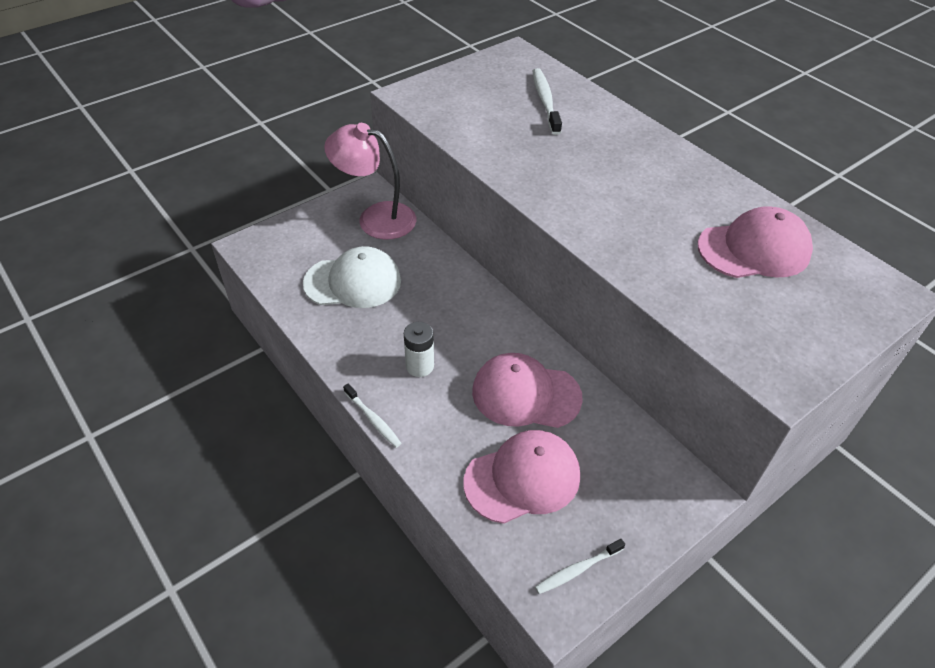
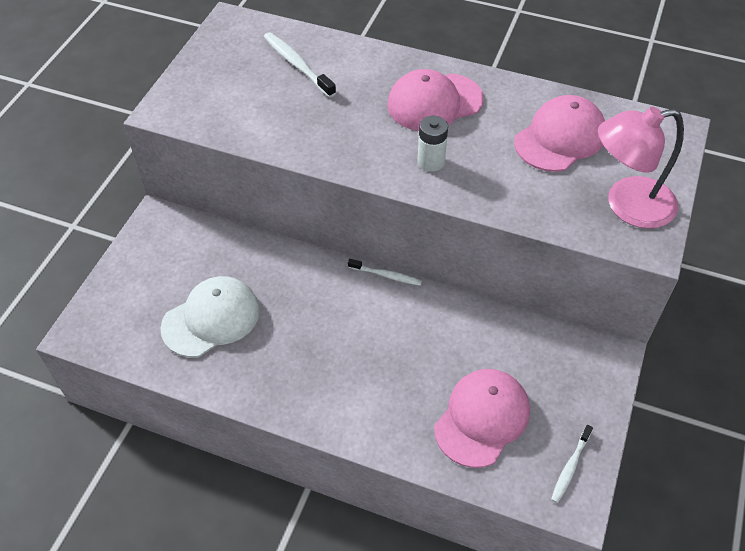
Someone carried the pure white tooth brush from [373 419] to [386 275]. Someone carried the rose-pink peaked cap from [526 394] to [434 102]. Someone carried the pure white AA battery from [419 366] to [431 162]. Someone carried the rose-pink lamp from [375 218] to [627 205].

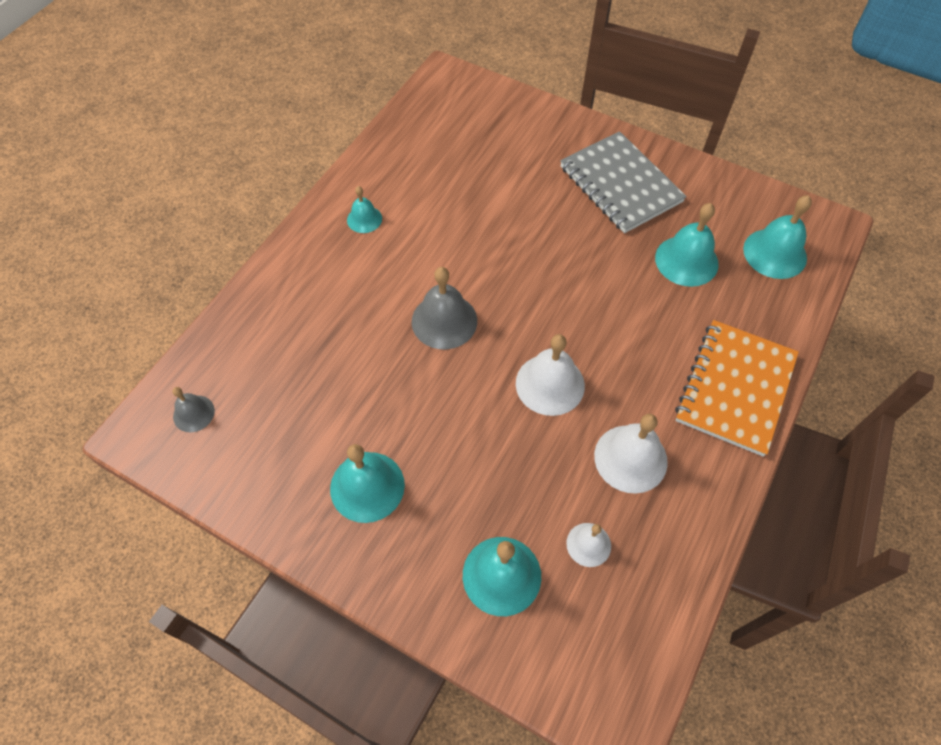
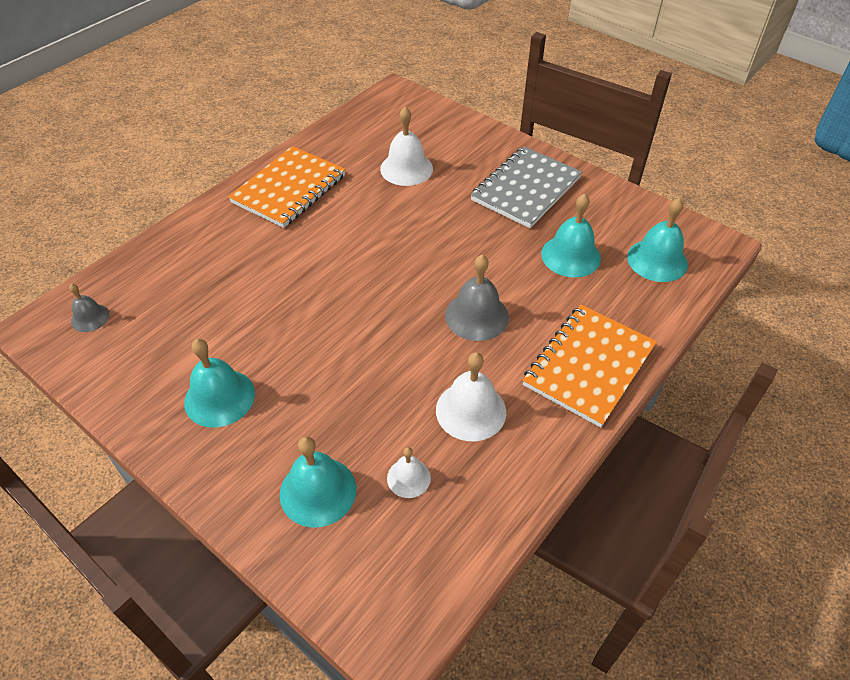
Someone swapped the aqua school bell at [364 219] for the orange exercise book at [289 189]. Someone carried the pure white school bell from [550 384] to [406 168]. Someone carried the gray school bell from [444 321] to [476 316]. Someone rotated the gray exercise book at [620 184] by 60 degrees clockwise.

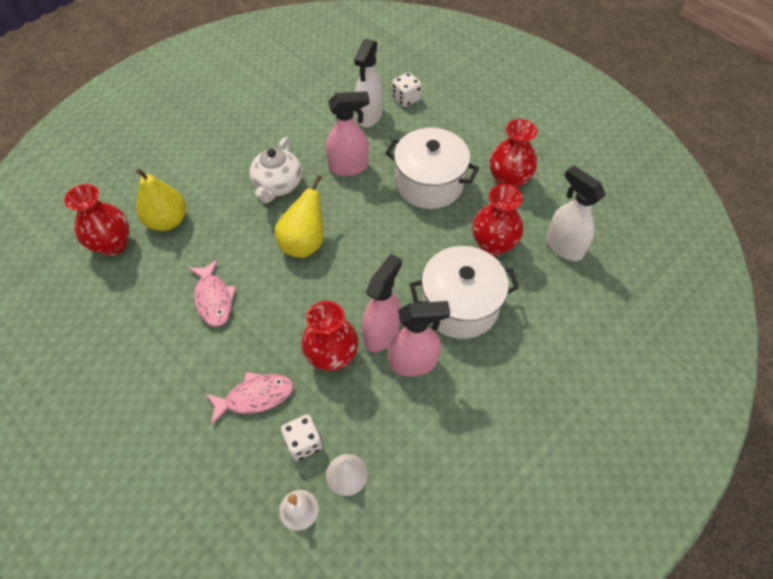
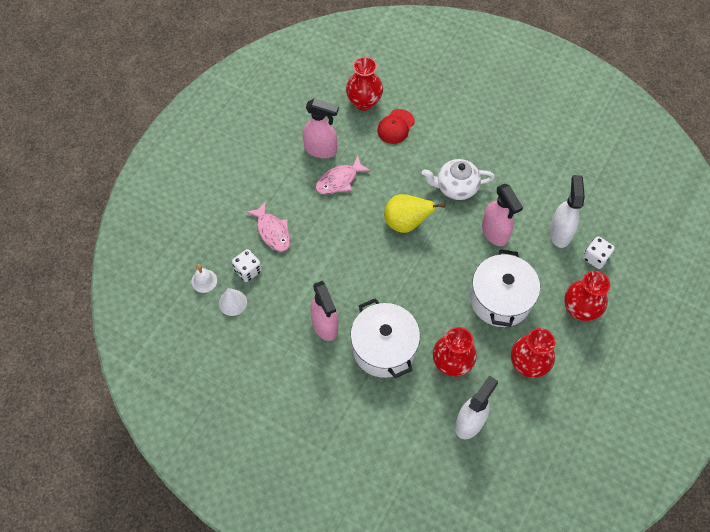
Someone carried the rose-pink sprayer from [382 333] to [321 150]. Someone swapped the yellow pear at [167 221] for the crimson peaked cap at [395 126]. Someone rotated the pure white sprayer at [369 116] by 90 degrees clockwise. Someone carried the crimson flower vase from [332 356] to [579 309].

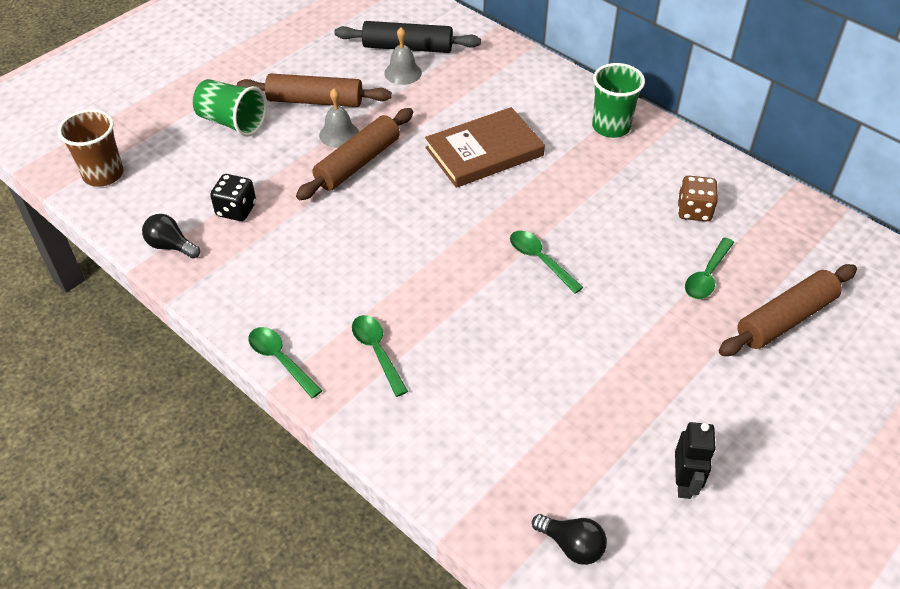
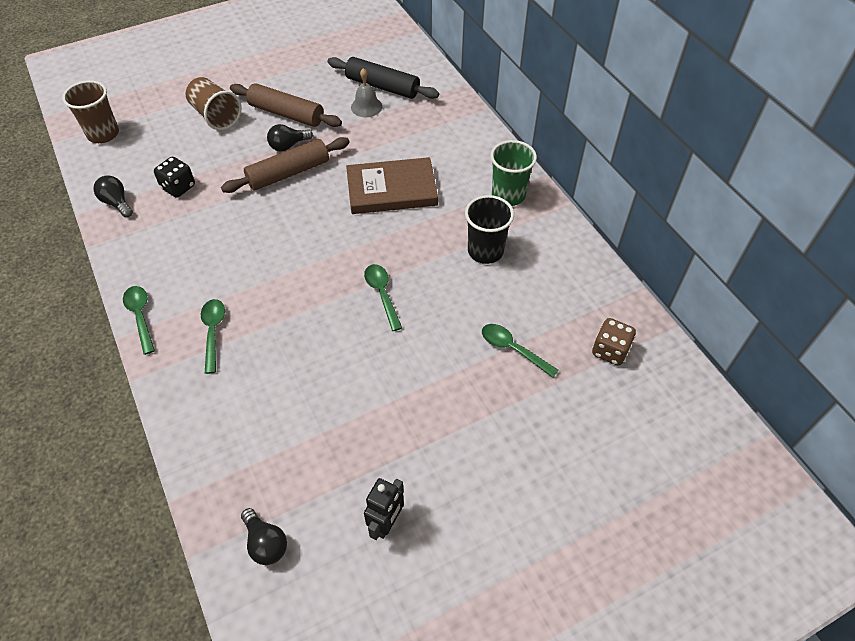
Someone repainted the leaf-green beaker at [232 122], which became the russet beaker at [216 116]. Someone swapped the gray school bell at [339 134] for the ebony bulb at [288 146]. Someone put down the ebony beaker at [485 251]. Someone rotated the leaf-green tablespoon at [707 276] by 75 degrees clockwise. Someone carried the russet dice from [694 211] to [610 351]. Someone took away the russet rolling pin at [785 319].

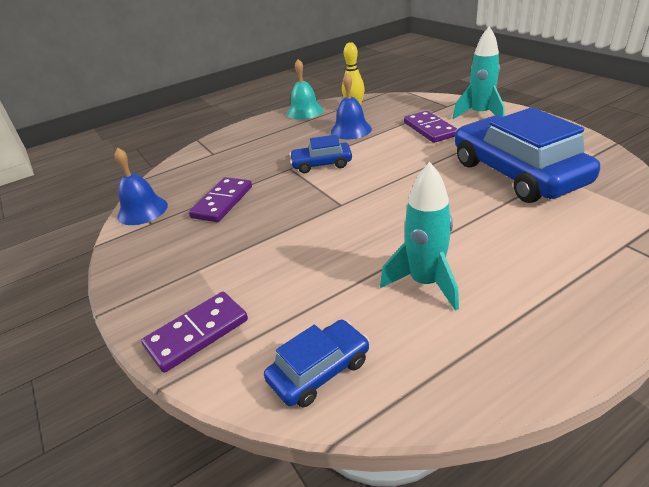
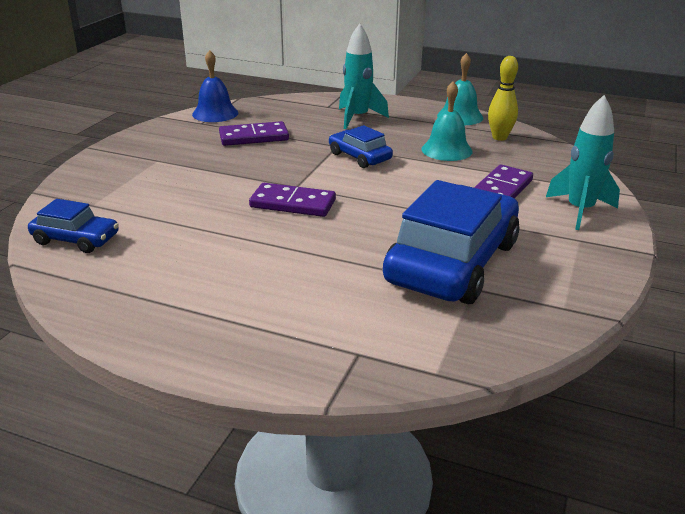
Someone carried the purple domino from [197 333] to [292 204]. Someone carried the aqua toy rocket from [425 283] to [357 118]. Someone repainted the blue school bell at [351 130], which became the aqua school bell at [446 150].

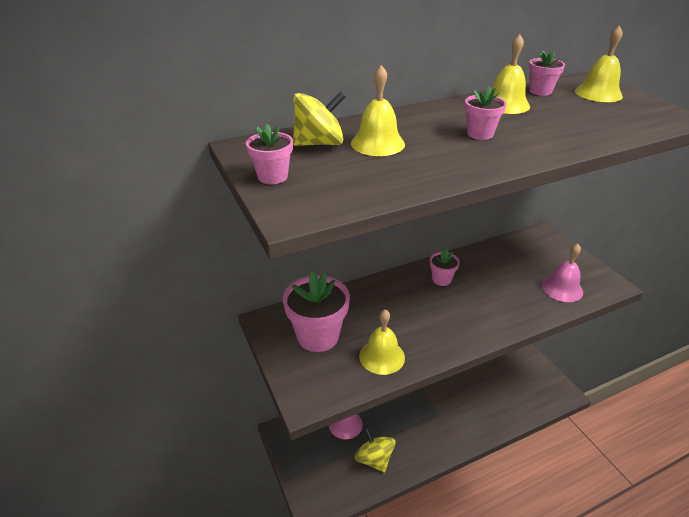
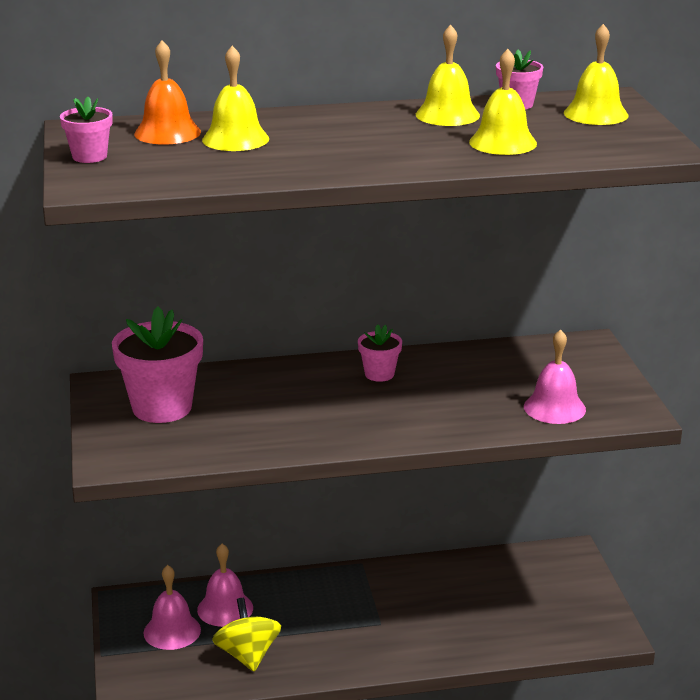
Someone swapped the yellow spinning top at [319 143] for the orange school bell at [167 133]. Someone put down the rose-pink school bell at [172 631]. Someone carried the yellow school bell from [382 356] to [503 142]. Someone took away the rose-pink flower pot at [480 134].

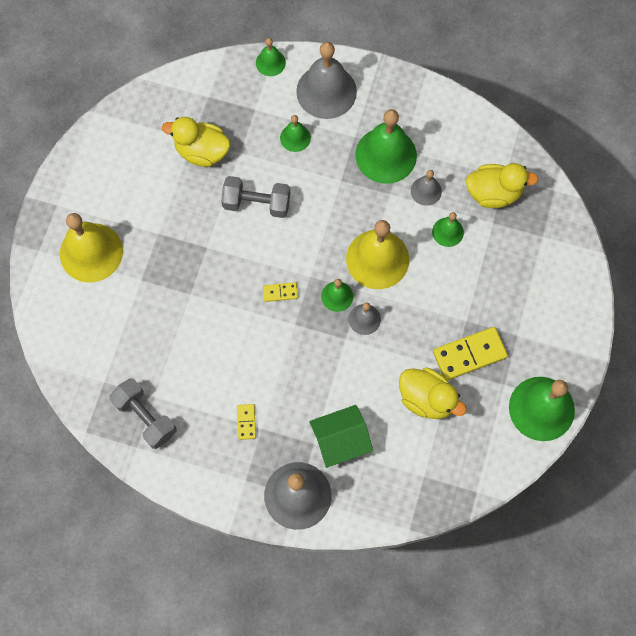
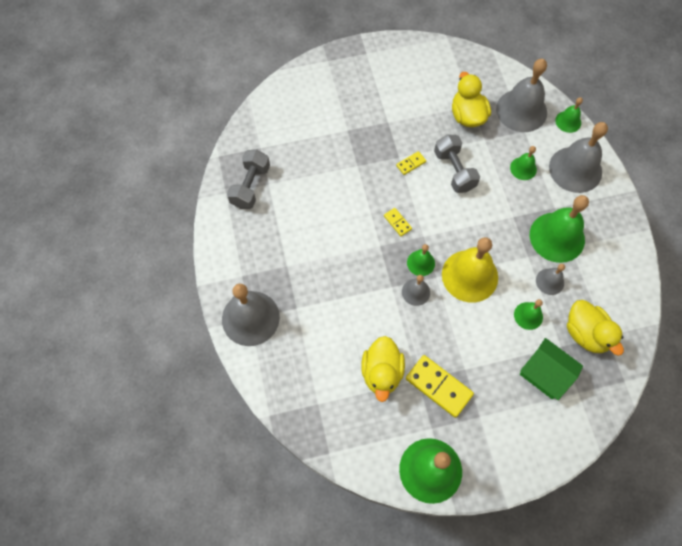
Someone carried the yellow domino from [246 422] to [411 164]. Someone put down the gray school bell at [521 110]. Someone carried the leaf-green house from [340 440] to [545 373]. Someone took away the yellow school bell at [91 252].

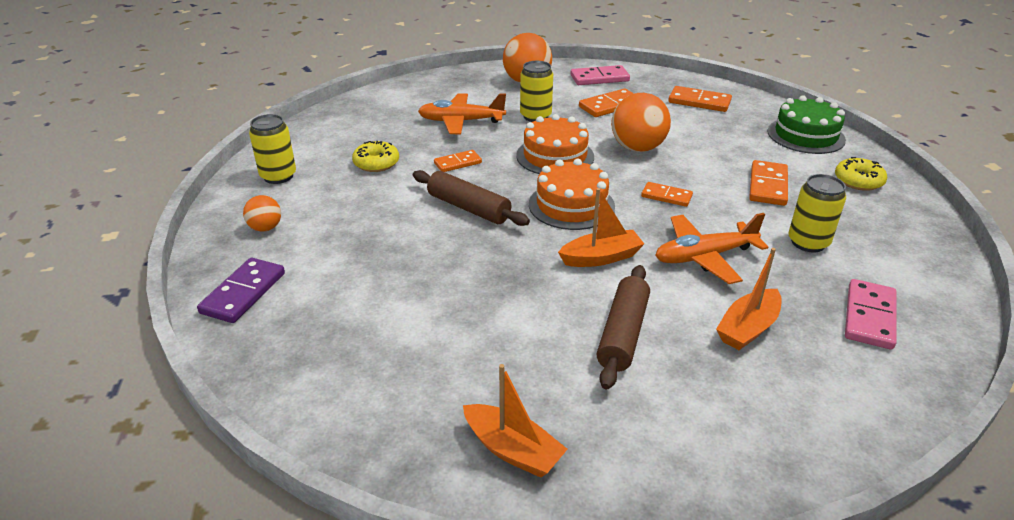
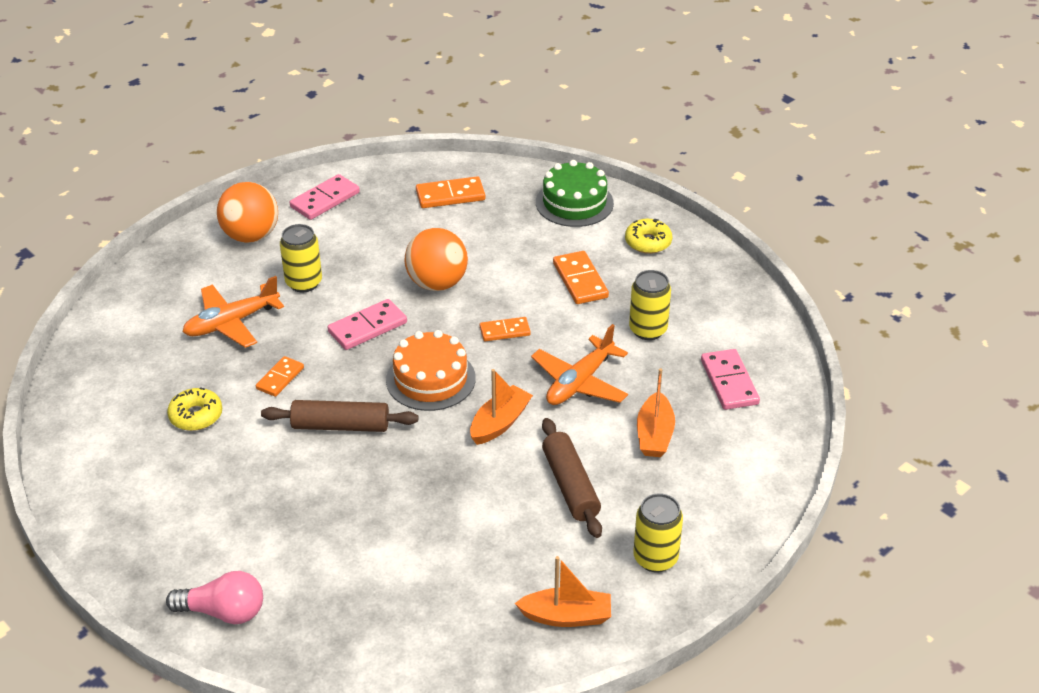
Someone swapped the purple domino at [243 293] for the rose-pink bulb at [223 612]. Someone swapped the orange layer cake at [555 156] for the rose-pink domino at [367 327]. Someone carried the yellow tin from [278 176] to [655 558]. Someone took away the orange play ball at [265 228]. Someone took away the orange domino at [610 106].

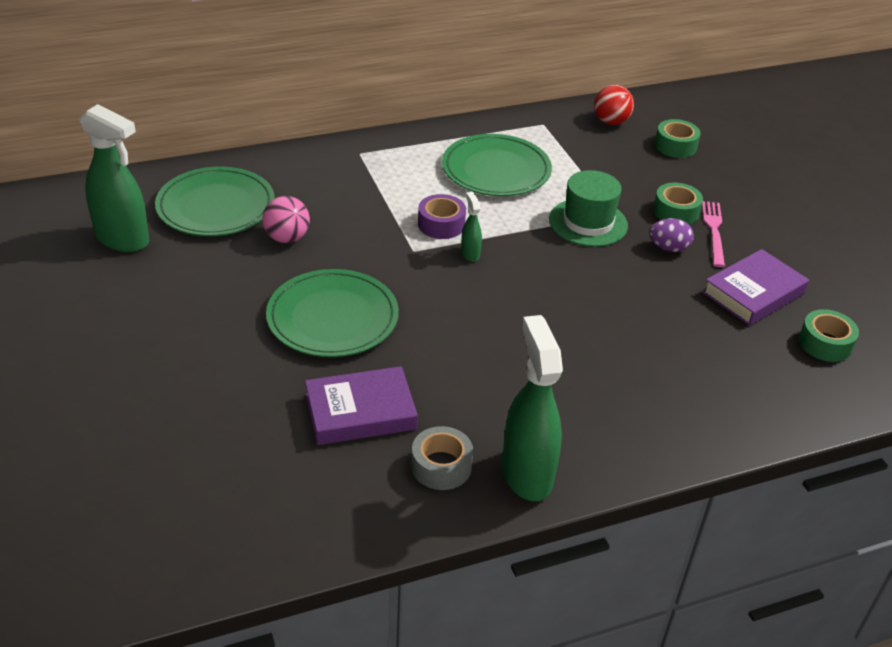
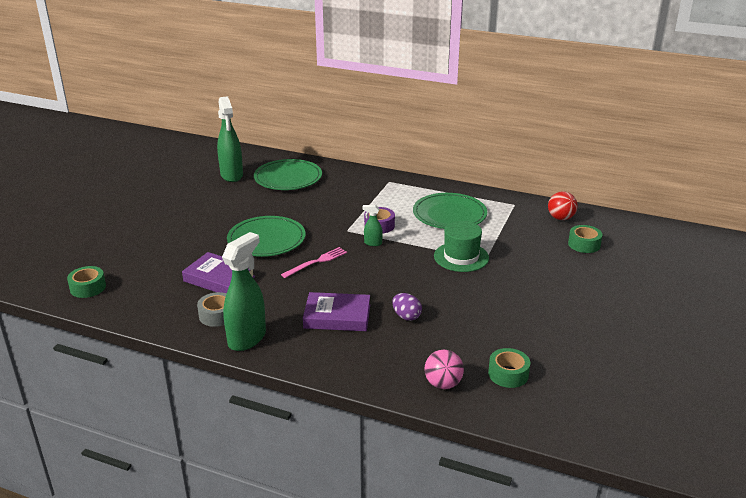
Someone carried the leaf-green sticky tape from [676 212] to [88 287]. Someone carried the rose-pink dinner fork from [714 231] to [316 262]. Someone carried the purple book from [753 293] to [337 316]. Someone rotated the leaf-green sprayer at [470 254] by 105 degrees counterclockwise. Someone carried the purple egg shape from [668 248] to [406 316]. Someone carried the rose-pink play ball from [287 238] to [443 384].

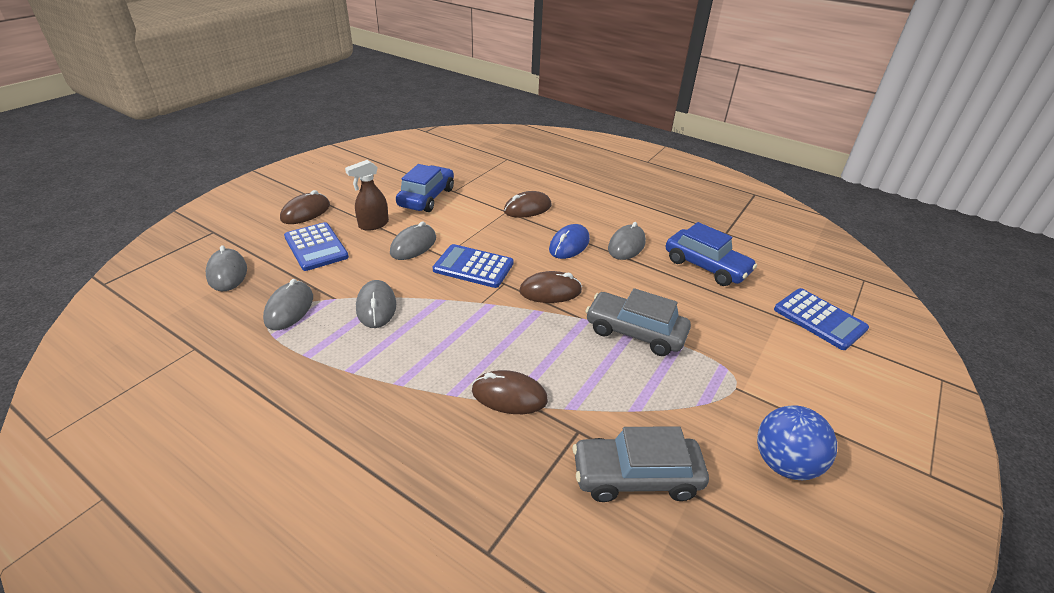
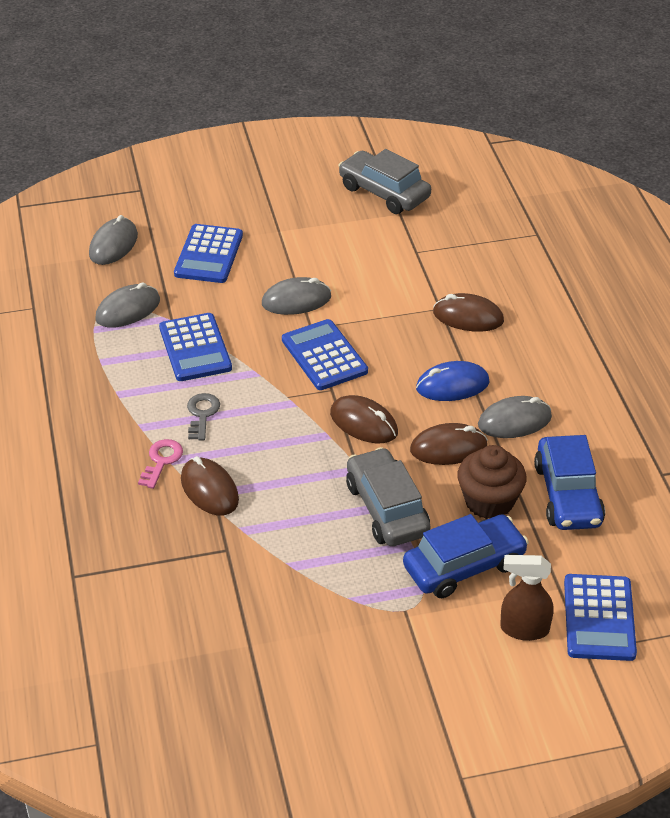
Someone put down the rose-pink key at [161 461]. Someone swapped the gray PC mouse at [376 307] for the blue pocket calculator at [195 348]. Someone put down the gray key at [202 414]. Someone carried the gray car from [636 476] to [384 192]. Someone carried the blue car from [426 197] to [464 566]. Someone carried the russet PC mouse from [306 212] to [448 448]. Someone put down the russet fairy cake at [489 501]. Someone carried the russet sprayer from [373 225] to [524 629]. Someone took away the blue play ball at [784 463].

